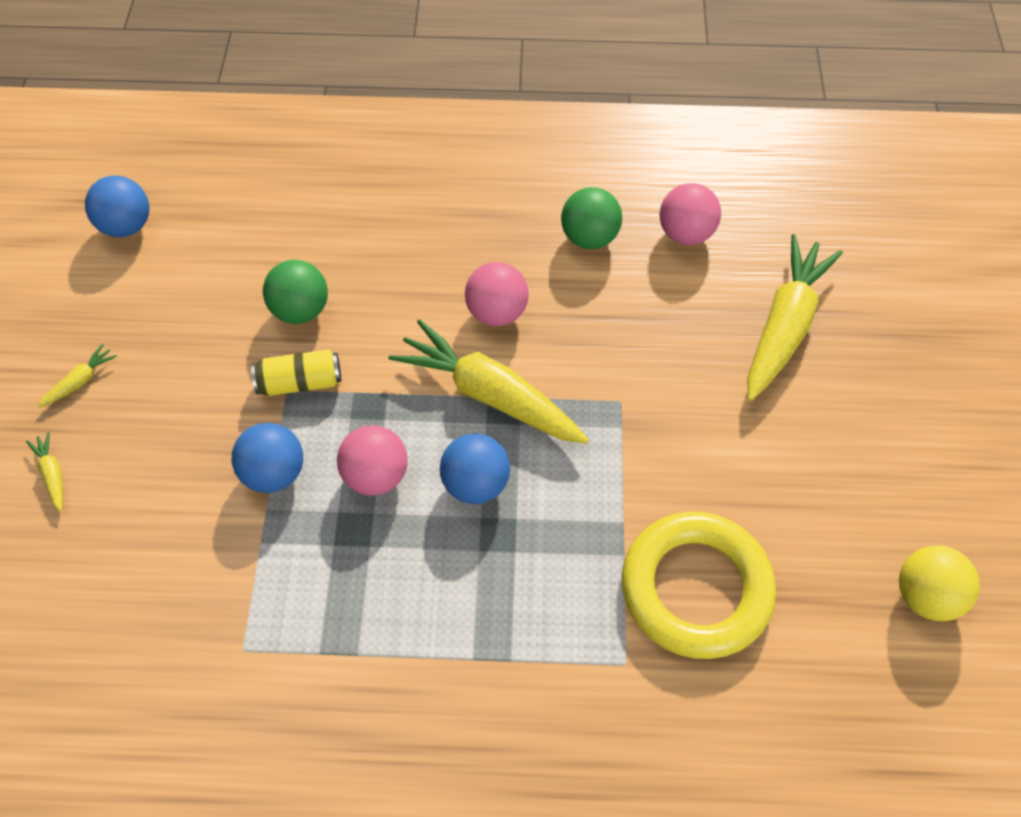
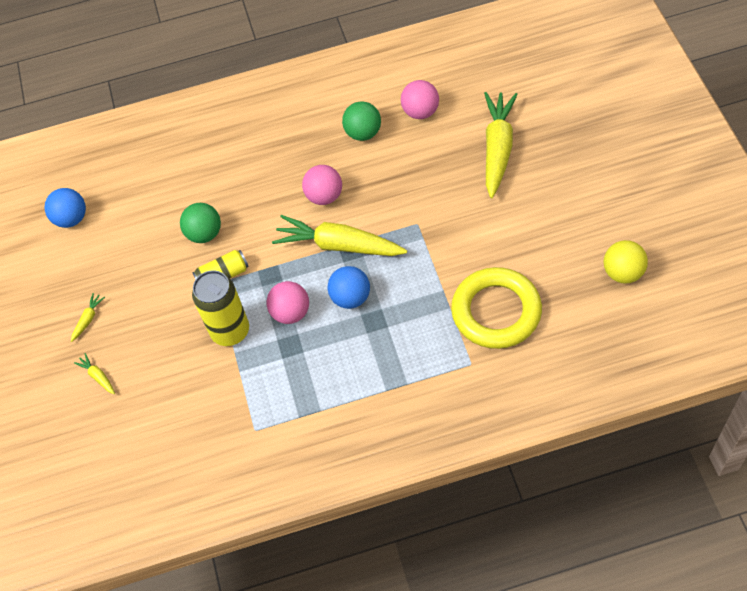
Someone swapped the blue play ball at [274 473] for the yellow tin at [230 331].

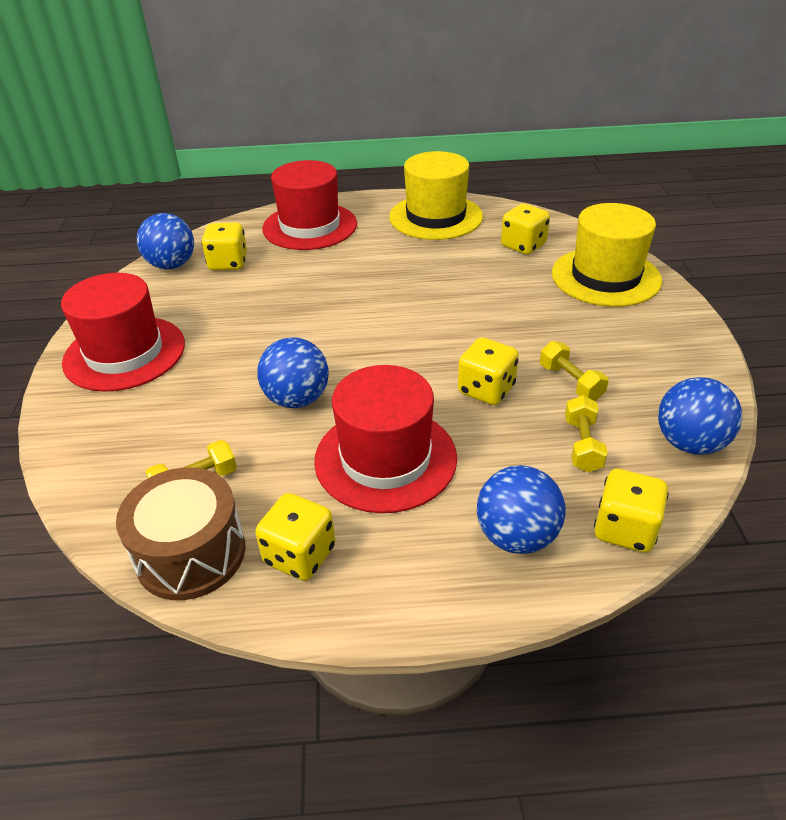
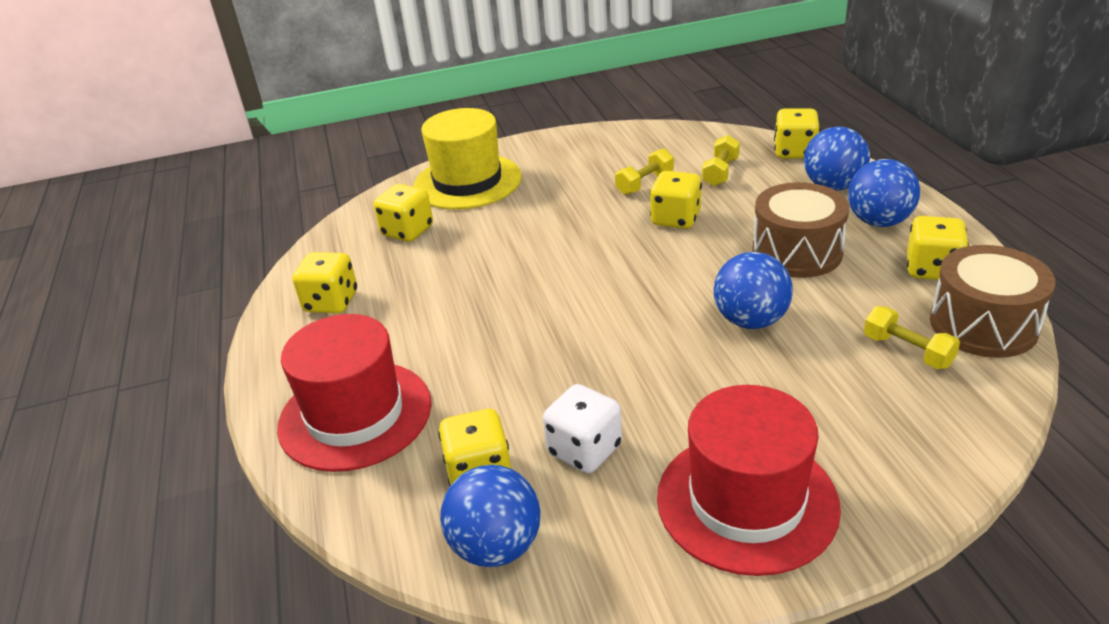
Someone swapped the yellow hat at [435 217] for the yellow dice at [331 302]. Someone put down the pure white dice at [584 450]. Someone rotated the yellow dumbbell at [582 445] by 60 degrees counterclockwise. Someone swapped the crimson hat at [385 458] for the russet toy drum at [797 252]. Someone carried the blue play ball from [689 443] to [878 222].

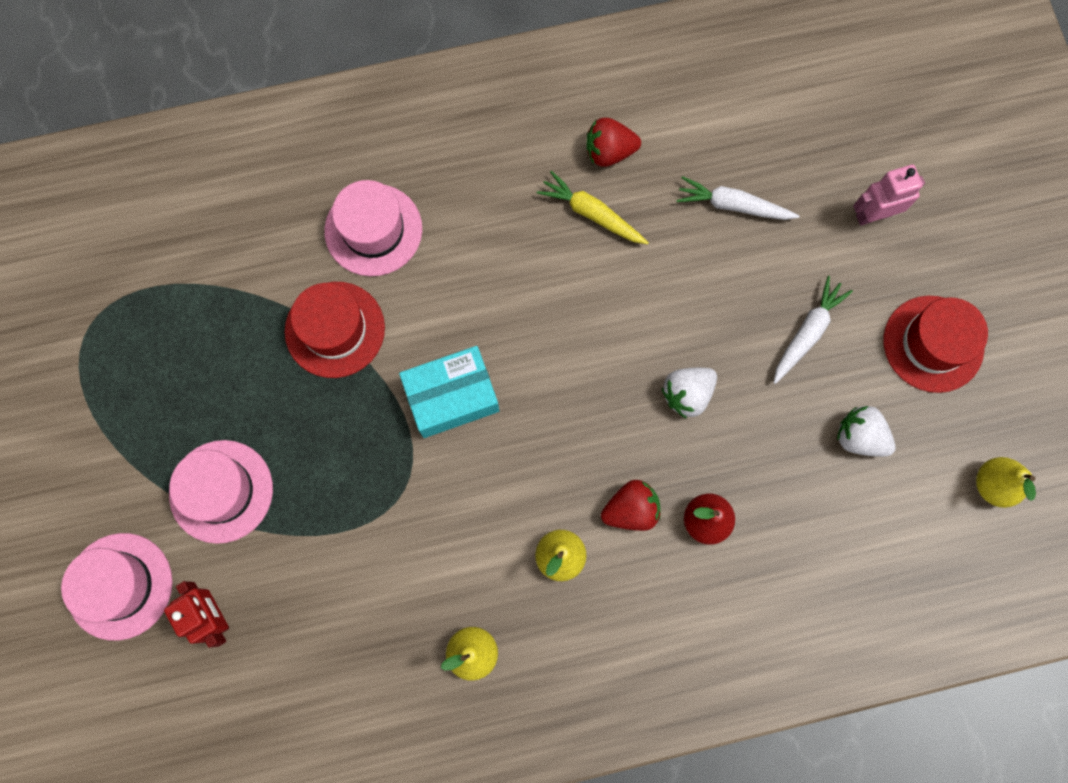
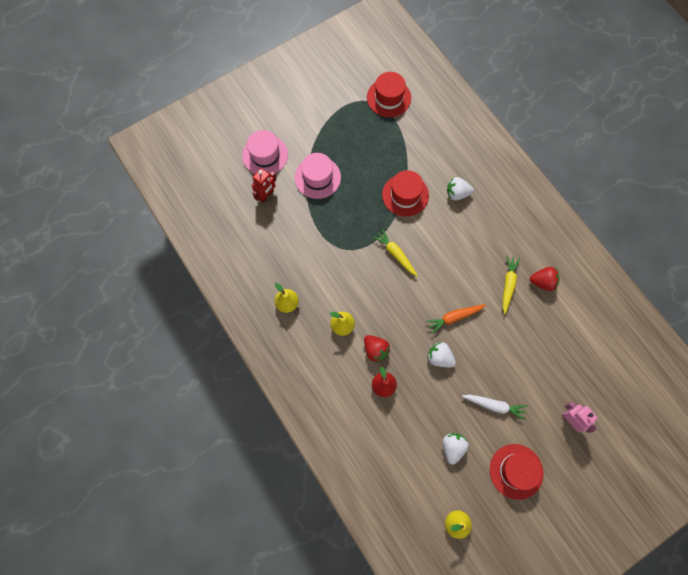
Someone put down the crimson hat at [389 98]. Someone swapped the aqua package at [451 396] for the yellow carrot at [395 254]. Someone put down the orange carrot at [454 317]. Someone swapped the rose-pink hat at [373 230] for the pure white berry at [457 193]. Someone rotated the crimson berry at [609 152] by 120 degrees clockwise. Someone took away the pure white carrot at [733 205].

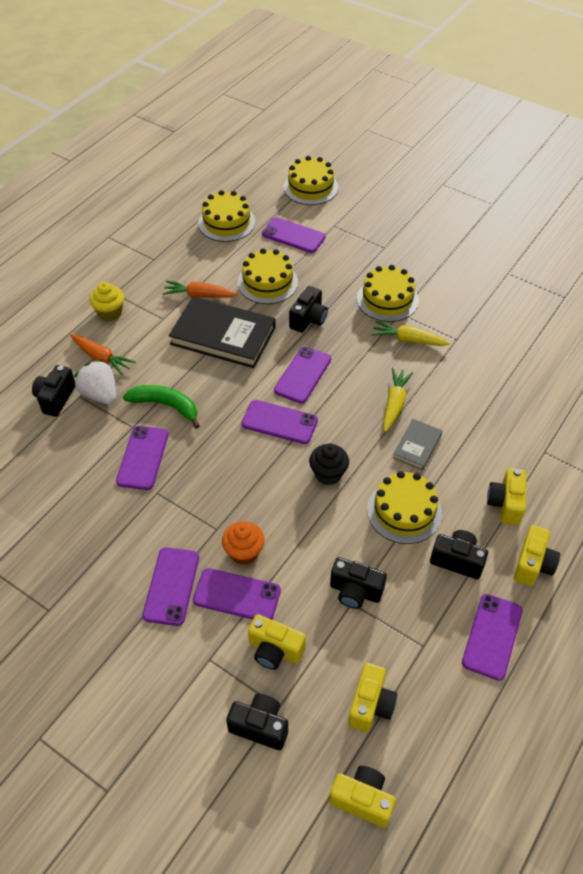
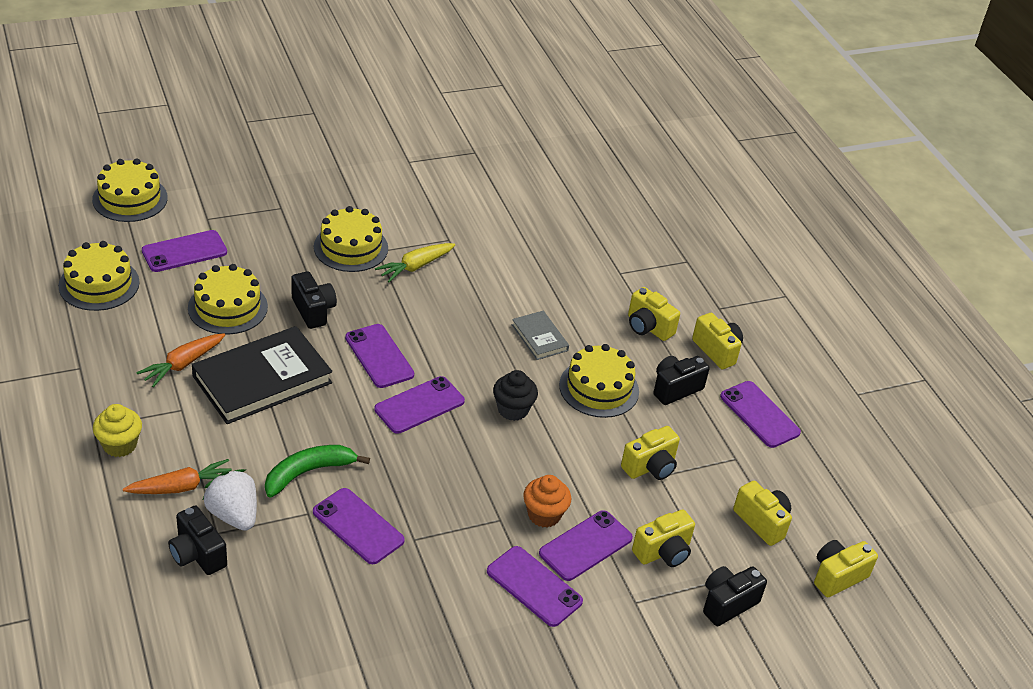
Someone rotated the pure white berry at [100 394] by 60 degrees clockwise. Someone repainted the ebony photo camera at [355 591], which became the yellow photo camera at [650 467]. Someone took away the yellow carrot at [394 403].

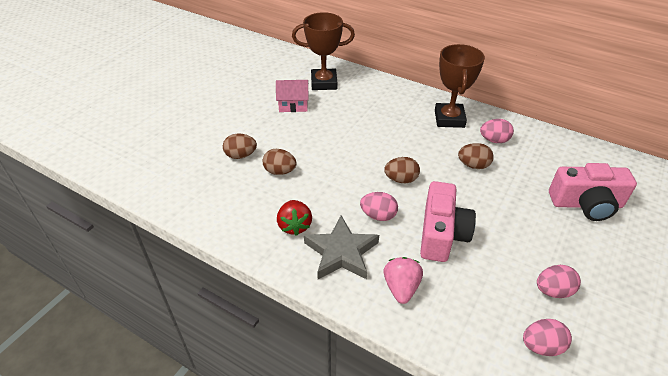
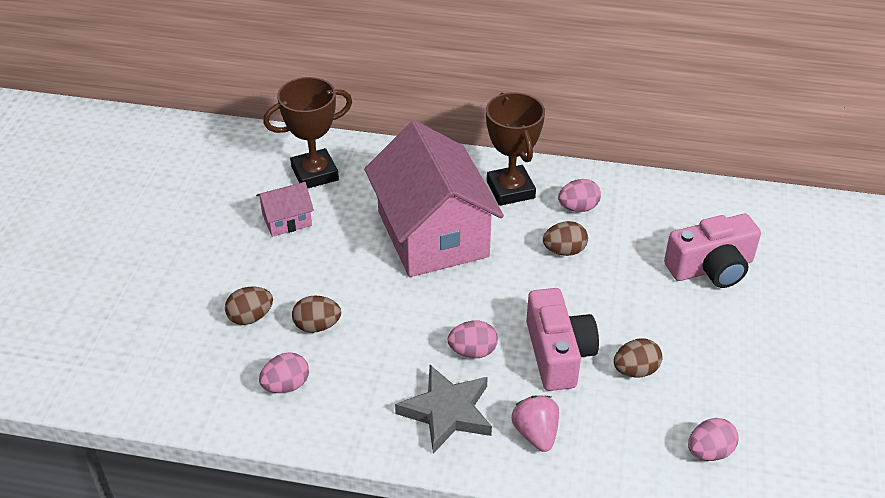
Someone carried the rose-pink egg shape from [553 291] to [286 385]. Someone put down the rose-pink house at [432 234]. Someone carried the russet egg shape from [401 179] to [635 370]. Someone took away the crimson berry at [294 226].

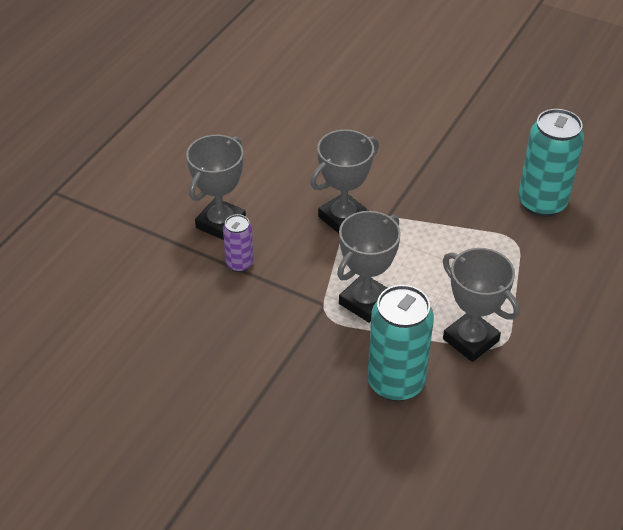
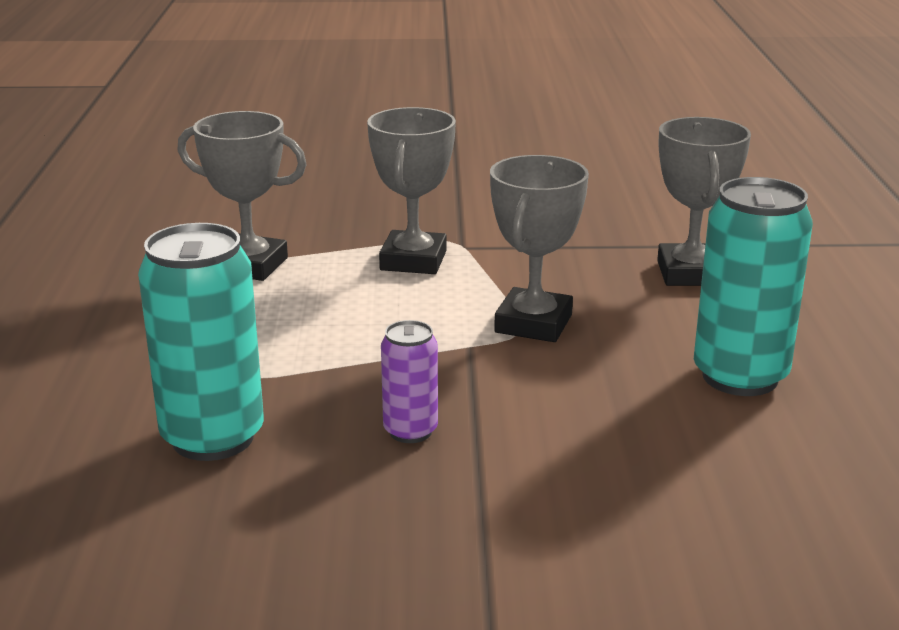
Someone carried the purple tin from [240 264] to [410 431]. Someone carried the aqua tin from [396 382] to [740 377].

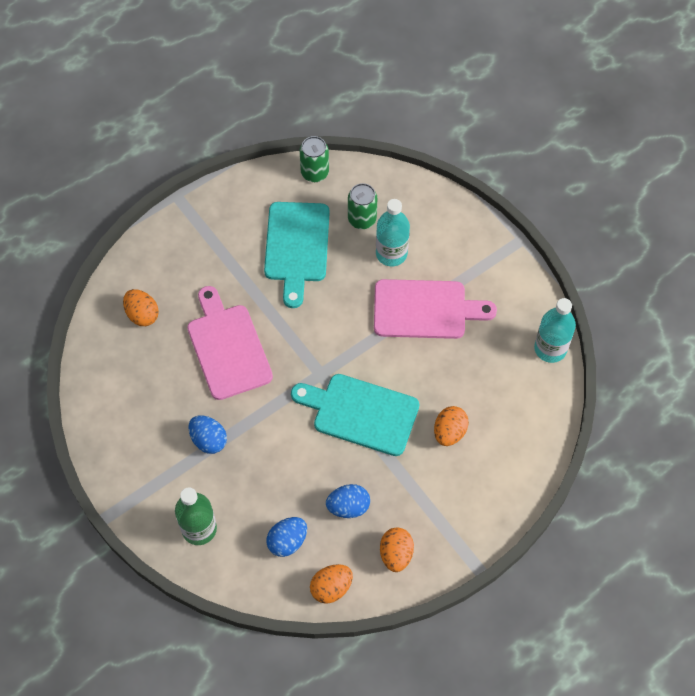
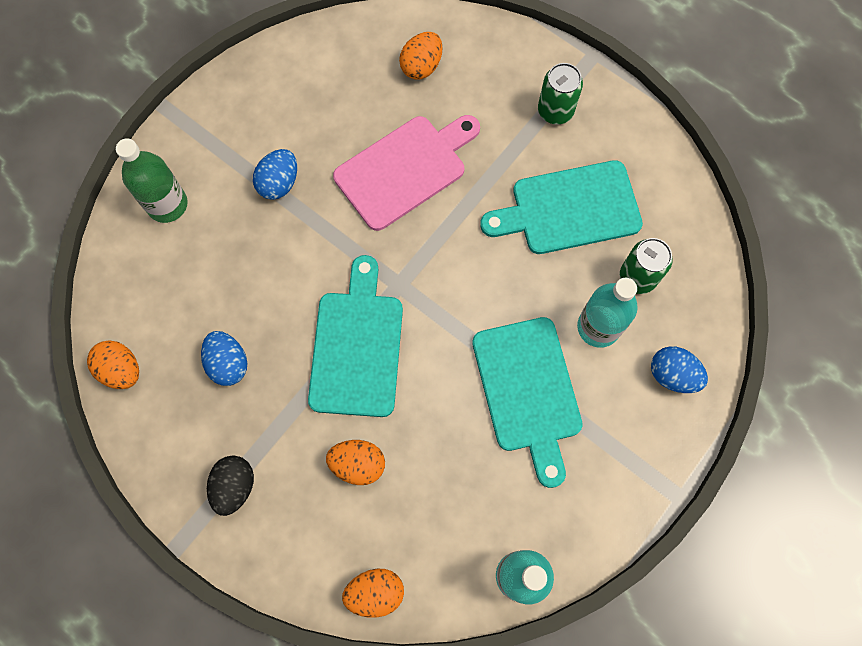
Someone put down the ebony egg shape at [234 486]. Someone carried the orange egg shape from [396 554] to [375 592]. Someone repainted the rose-pink bread board at [425 309], which became the aqua bread board at [528 391]. Someone carried the leaf-green tin from [314 173] to [555 111]. Someone carried the blue egg shape from [287 541] to [672 375].

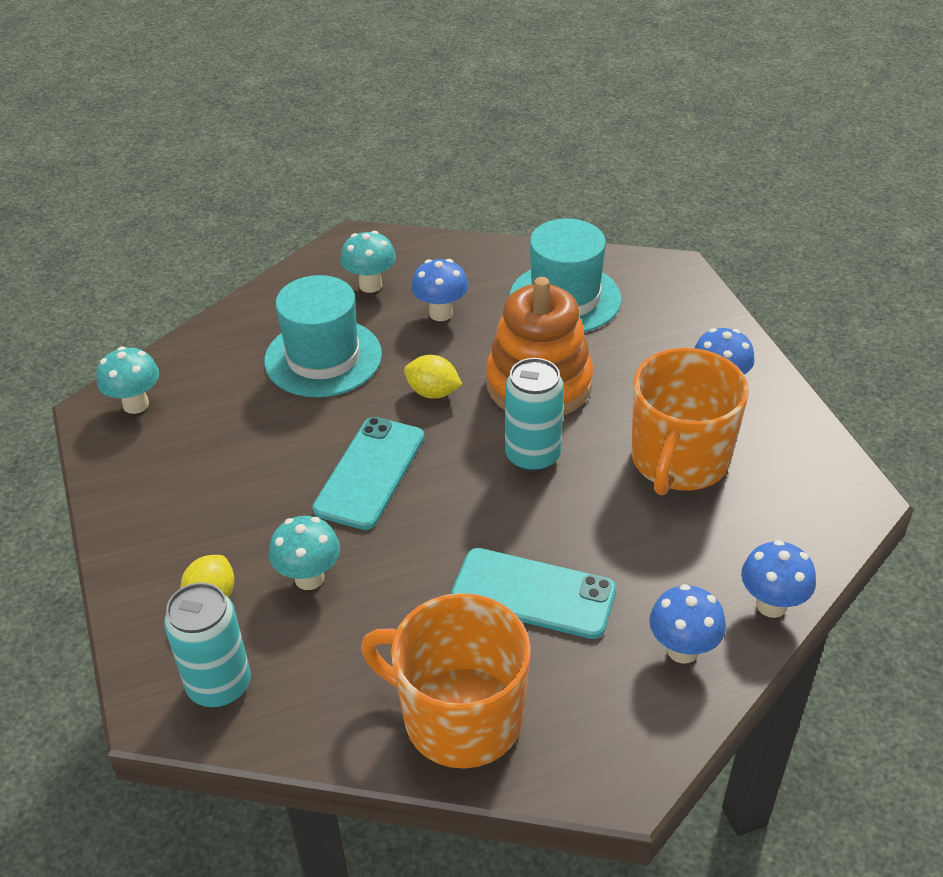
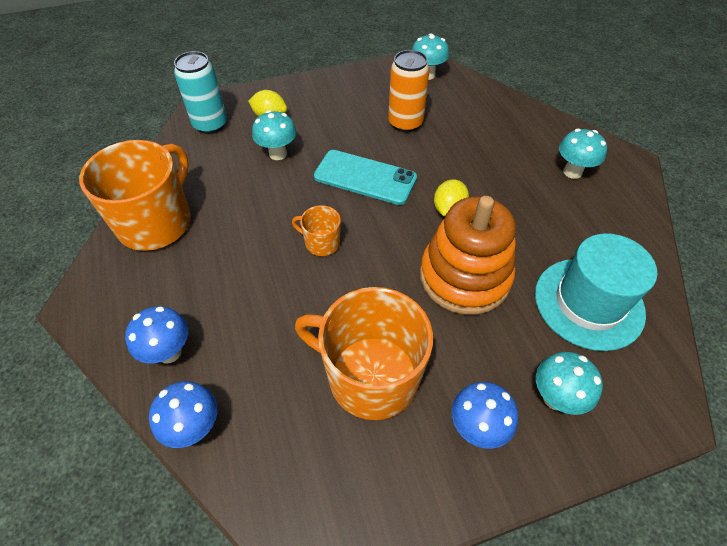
Someone put down the orange mug at [321 243]. Someone put down the orange tin at [405 123]. Someone put down the aqua mushroom at [555 398]. Someone took away the aqua hat at [323 358]. Someone took away the blue mushroom at [441 313]. Someone took away the aqua phone at [533 593]. Someone took away the aqua tin at [532 456].

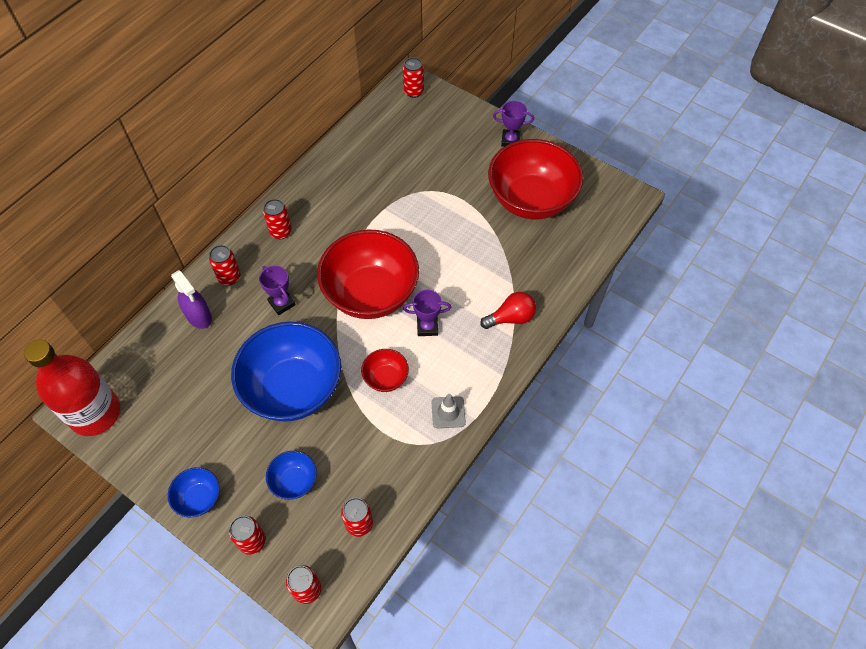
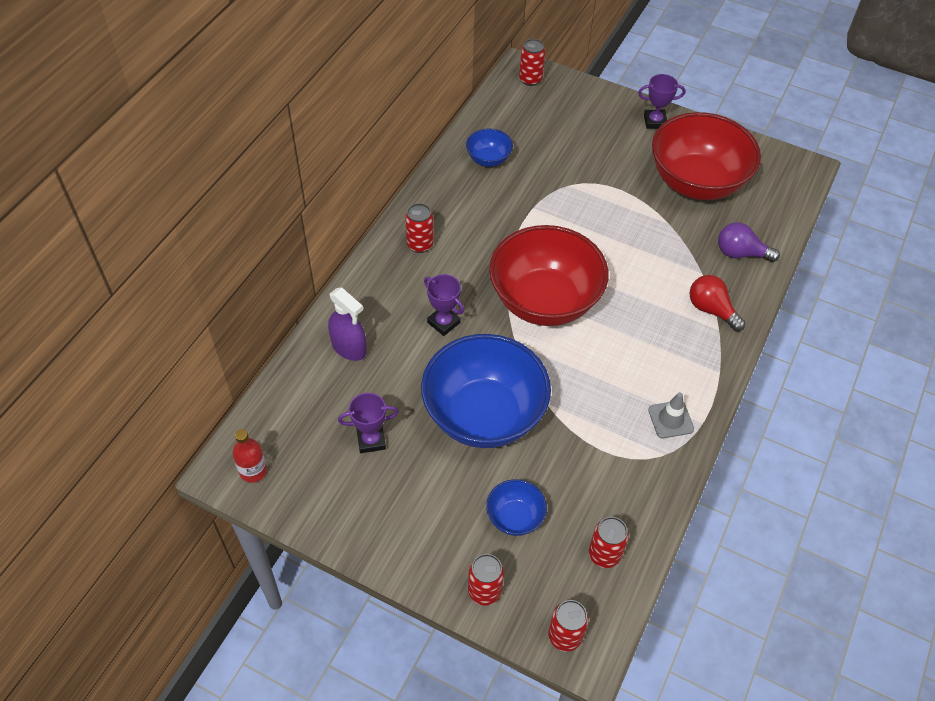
Someone scaled the crimson drink bottle at [95 413] by 0.44. Someone carried the purple award cup from [427 327] to [371 440]. Someone carried the blue serving bowl from [199 498] to [488 159]. Someone rotated the crimson bulb at [511 318] by 105 degrees counterclockwise. Someone put down the purple bulb at [740 253]. Someone took away the crimson tin at [229 277]. Someone took away the crimson serving bowl at [386 378].

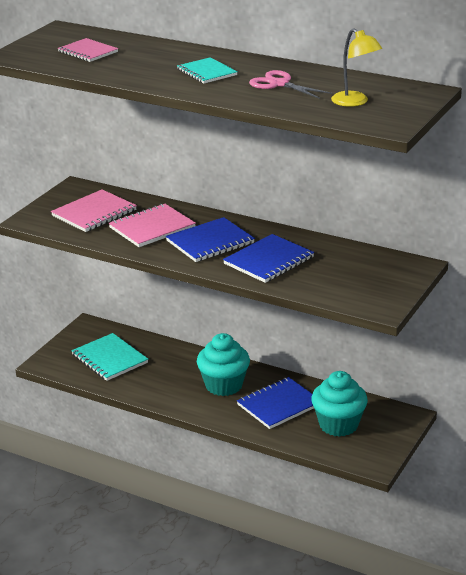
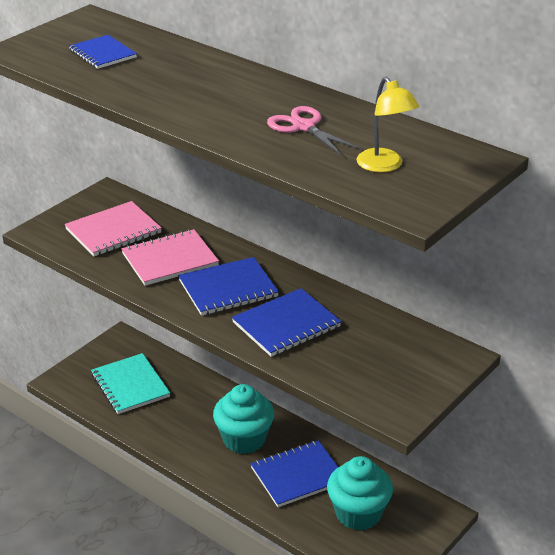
Someone repainted the rose-pink exercise book at [88 52], which became the blue exercise book at [102 54]. Someone took away the aqua exercise book at [207 72].

